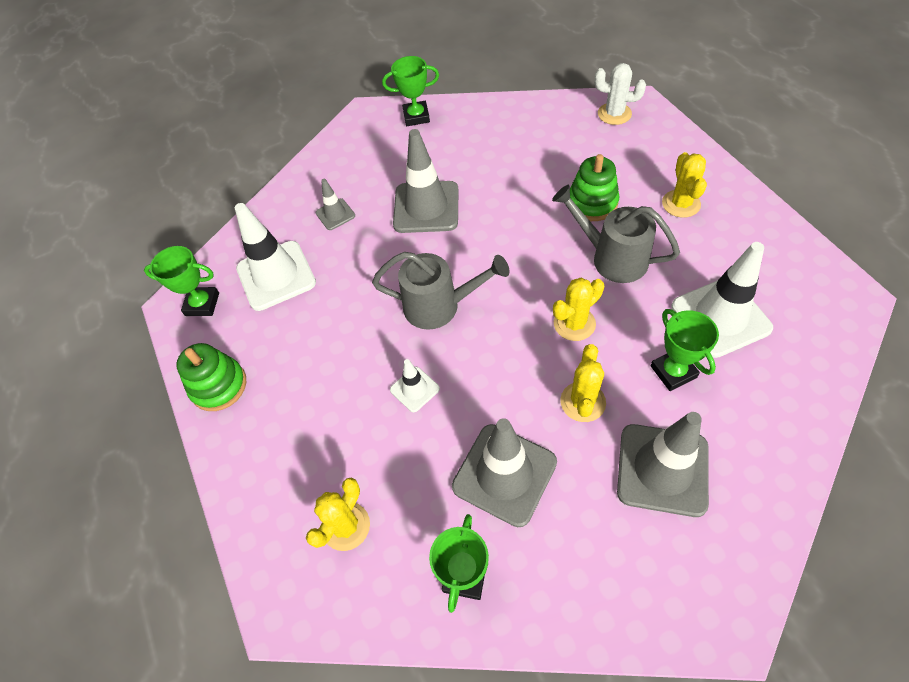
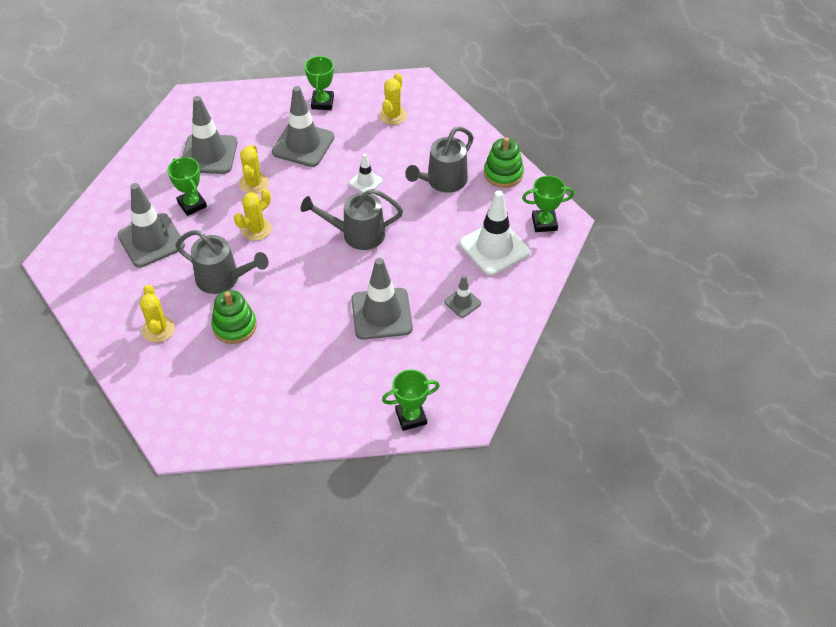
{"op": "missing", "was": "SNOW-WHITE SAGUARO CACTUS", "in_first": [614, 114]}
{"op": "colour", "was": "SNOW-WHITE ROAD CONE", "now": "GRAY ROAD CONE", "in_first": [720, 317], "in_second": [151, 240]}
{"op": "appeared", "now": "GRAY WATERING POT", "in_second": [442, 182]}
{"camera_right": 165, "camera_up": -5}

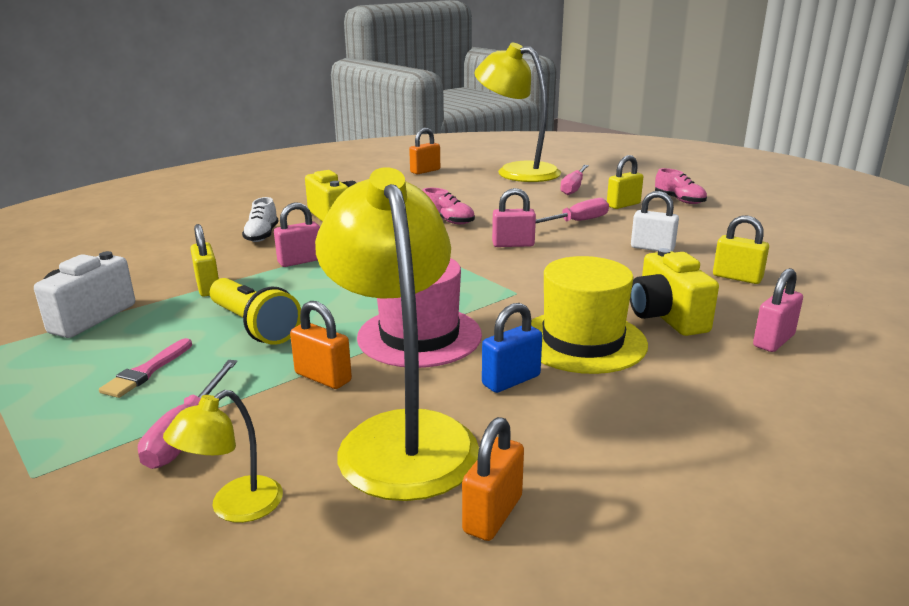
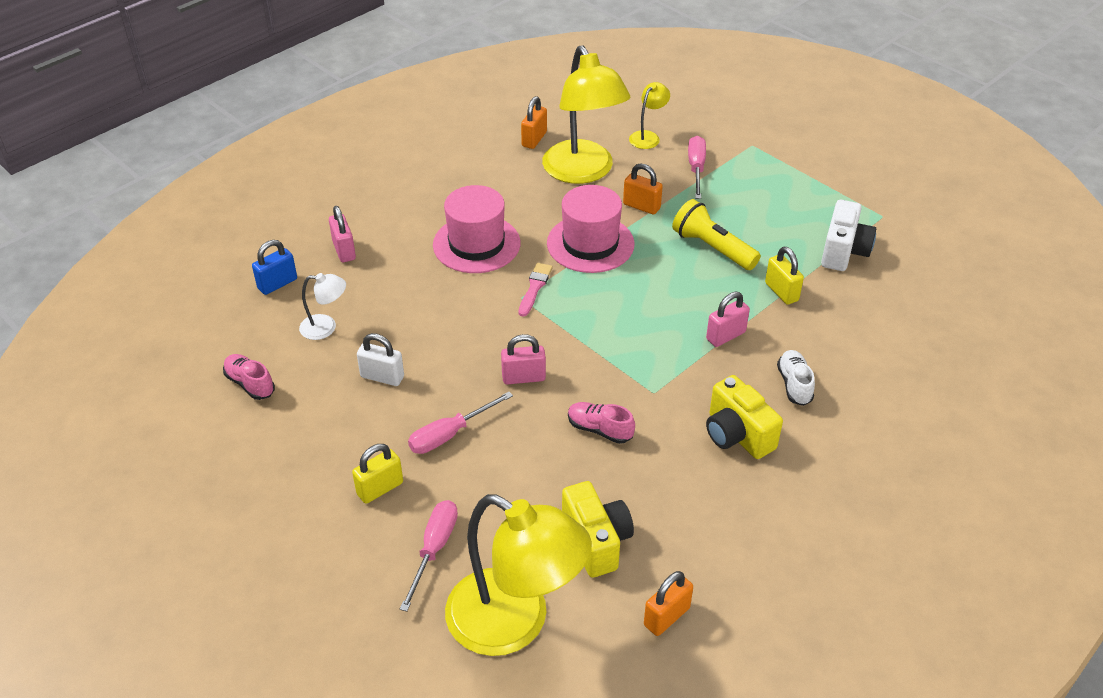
{"op": "relocated", "was": "PINK PAINTBRUSH", "in_first": [147, 371], "in_second": [534, 287]}
{"op": "relocated", "was": "ROYAL BLUE LOCK", "in_first": [511, 380], "in_second": [277, 284]}
{"op": "colour", "was": "YELLOW HAT", "now": "PINK HAT", "in_first": [582, 341], "in_second": [476, 244]}
{"op": "relocated", "was": "YELLOW PHOTO CAMERA", "in_first": [666, 317], "in_second": [596, 541]}
{"op": "relocated", "was": "PINK LACE-UP SHOE", "in_first": [679, 200], "in_second": [250, 384]}
{"op": "exchanged", "was": "YELLOW LOCK", "now": "SNOW-WHITE DESK LAMP", "in_first": [737, 277], "in_second": [326, 327]}
{"op": "spun", "was": "PINK LOCK", "in_first": [773, 341], "in_second": [344, 250], "clockwise": -60}
{"camera_right": 175, "camera_up": 20}

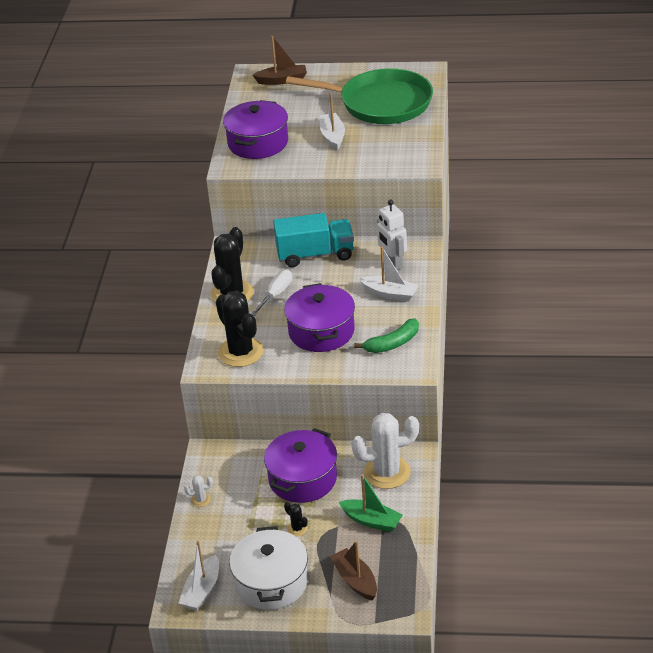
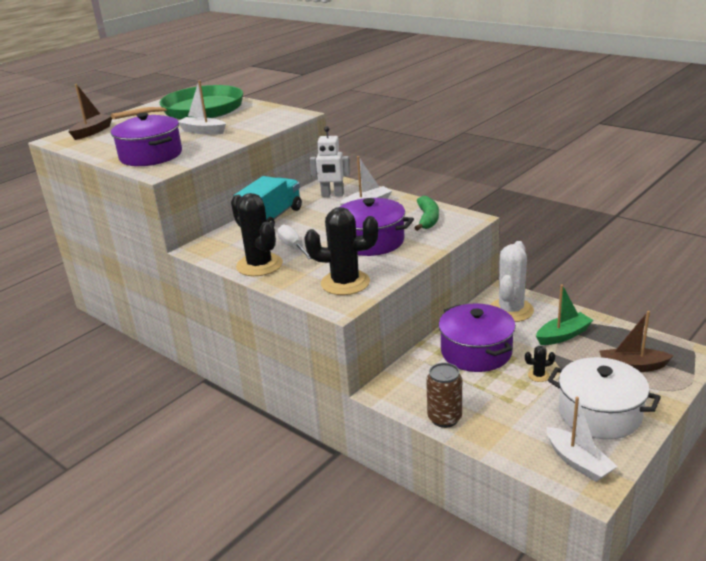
{"op": "exchanged", "was": "SNOW-WHITE SAGUARO CACTUS", "now": "BROWN TIN", "in_first": [201, 500], "in_second": [444, 418]}
{"camera_right": -55, "camera_up": -10}

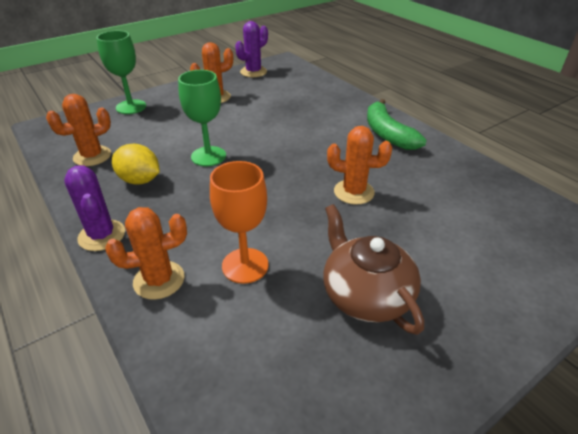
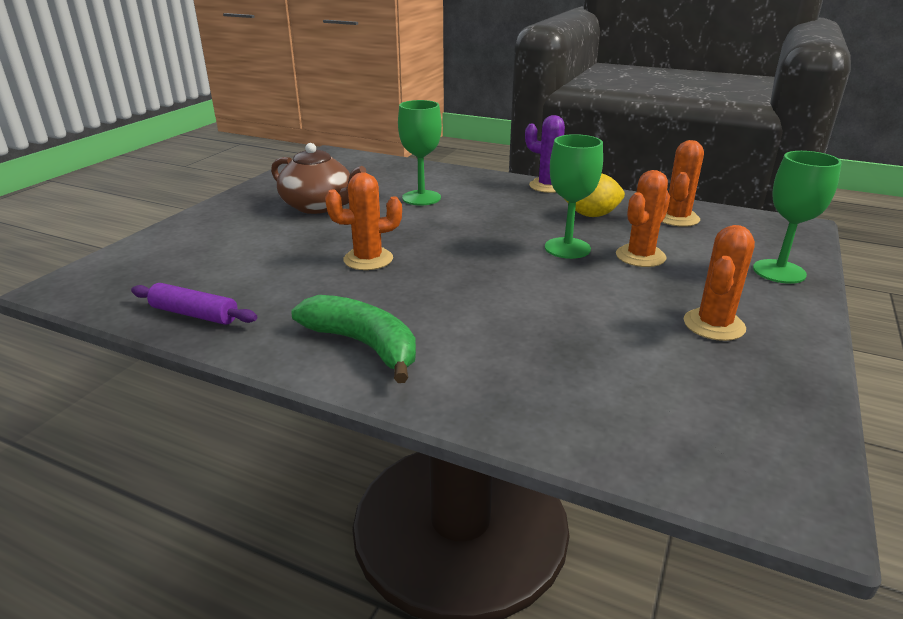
{"op": "relocated", "was": "ORANGE SAGUARO CACTUS", "in_first": [159, 280], "in_second": [640, 256]}
{"op": "colour", "was": "ORANGE WINE GLASS", "now": "GREEN WINE GLASS", "in_first": [245, 265], "in_second": [421, 198]}
{"op": "missing", "was": "VIOLET SAGUARO CACTUS", "in_first": [253, 72]}
{"op": "appeared", "now": "VIOLET ROLLING PIN", "in_second": [194, 314]}
{"camera_right": 150, "camera_up": -10}

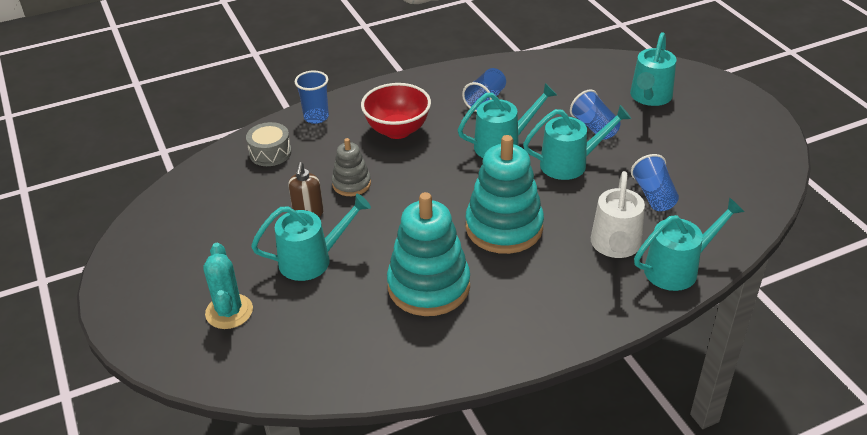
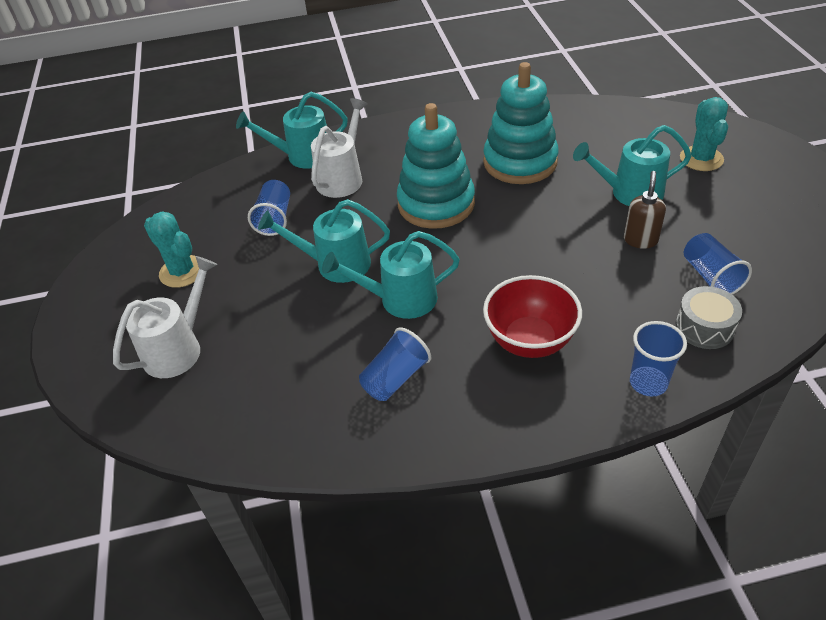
{"op": "missing", "was": "GRAY RING STACKER", "in_first": [351, 184]}
{"op": "relocated", "was": "ROYAL BLUE CUP", "in_first": [594, 127], "in_second": [710, 277]}
{"op": "colour", "was": "AQUA WATERING POT", "now": "SNOW-WHITE WATERING POT", "in_first": [649, 97], "in_second": [178, 348]}
{"op": "appeared", "now": "AQUA SAGUARO CACTUS", "in_second": [182, 272]}
{"camera_right": -165, "camera_up": 5}

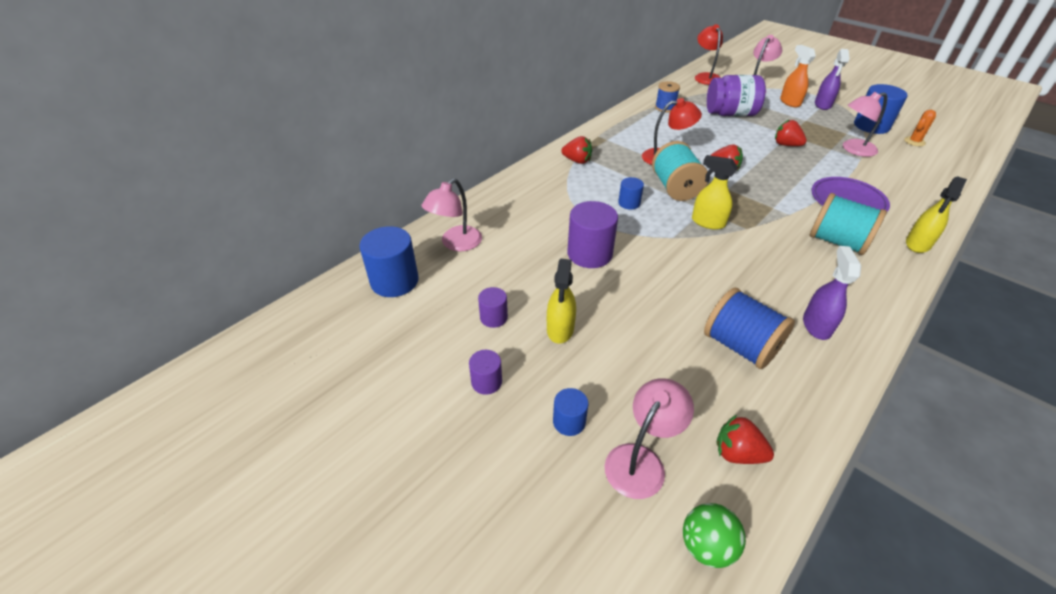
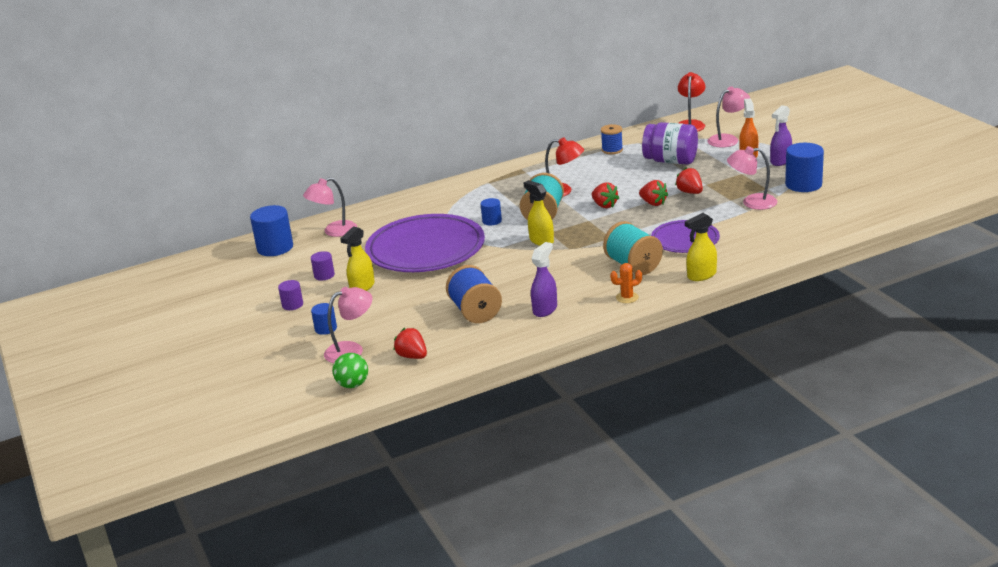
{"op": "relocated", "was": "RED TOY STRAWBERRY", "in_first": [577, 161], "in_second": [653, 203]}
{"op": "exchanged", "was": "VIOLET CYLINDER SHAPE", "now": "VIOLET DINNER PLATE", "in_first": [589, 254], "in_second": [425, 249]}
{"op": "relocated", "was": "ORANGE SAGUARO CACTUS", "in_first": [914, 141], "in_second": [627, 297]}
{"camera_right": 25, "camera_up": -15}

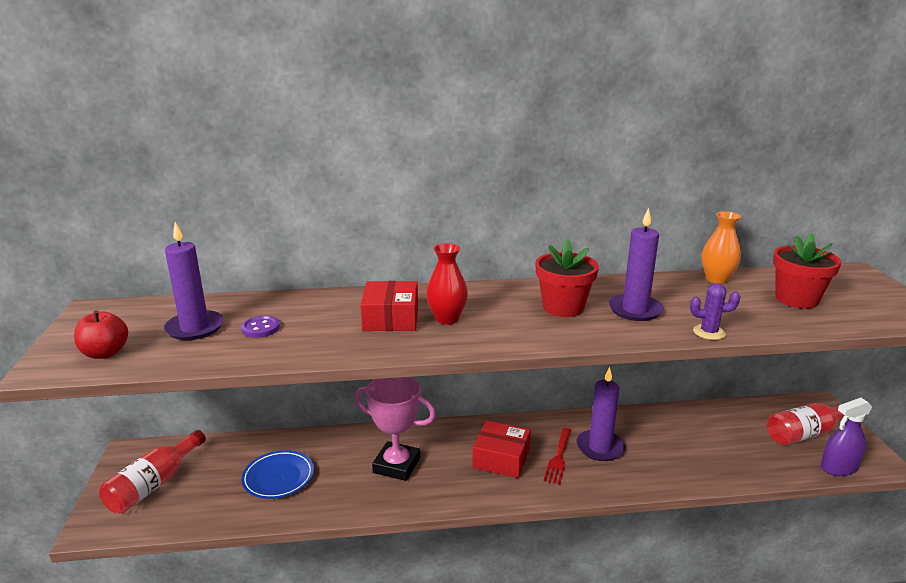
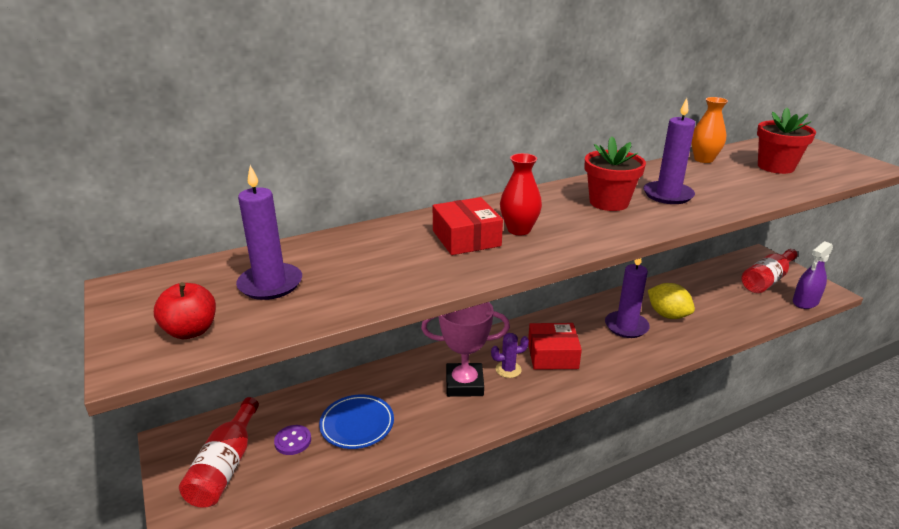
{"op": "relocated", "was": "VIOLET SHIRT BUTTON", "in_first": [260, 328], "in_second": [293, 441]}
{"op": "missing", "was": "RED FORK", "in_first": [558, 458]}
{"op": "relocated", "was": "VIOLET SAGUARO CACTUS", "in_first": [709, 332], "in_second": [508, 369]}
{"op": "appeared", "now": "YELLOW LEMON", "in_second": [667, 315]}
{"camera_right": -20, "camera_up": 5}

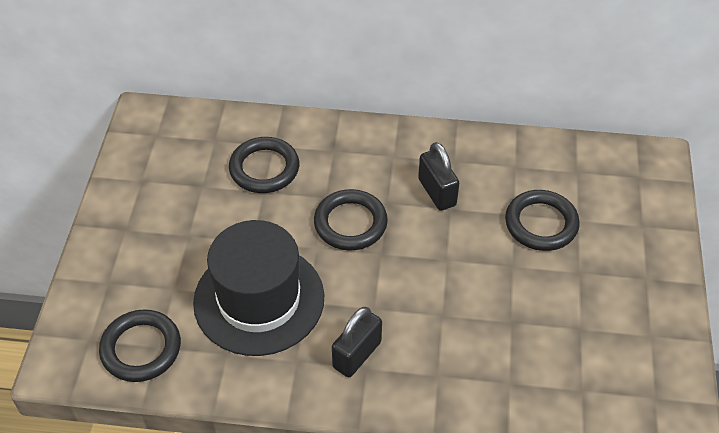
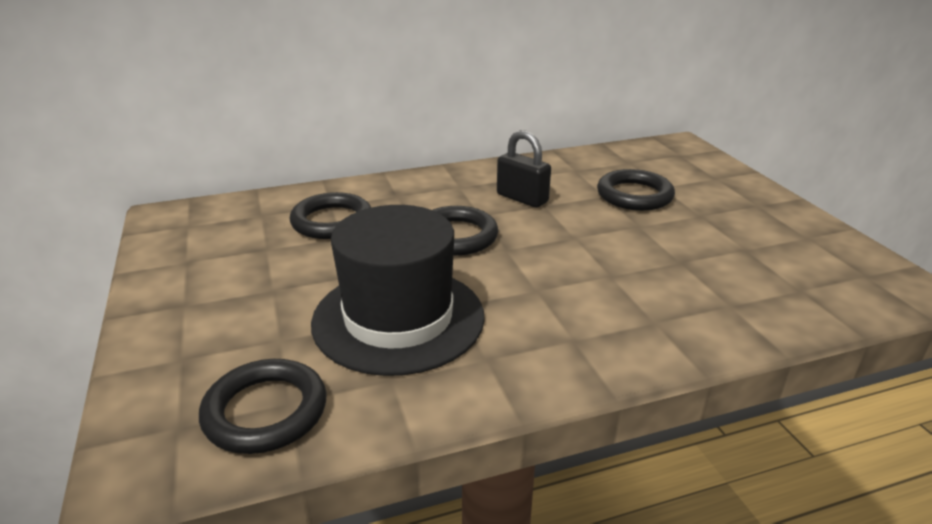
{"op": "missing", "was": "EBONY LOCK", "in_first": [357, 354]}
{"camera_right": -25, "camera_up": -20}

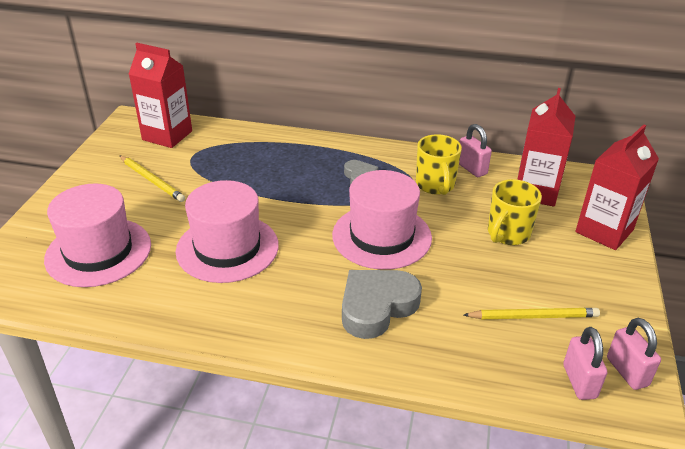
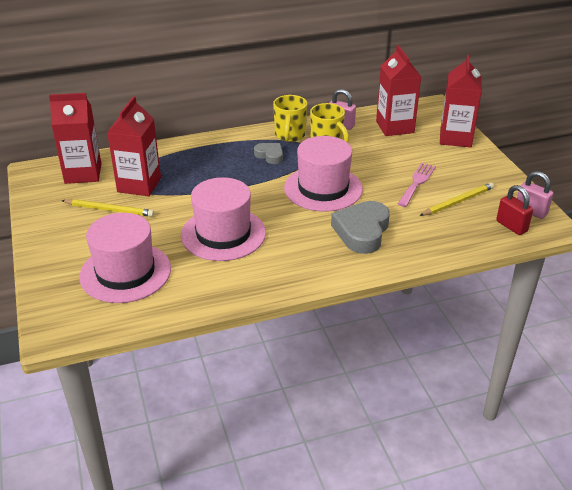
{"op": "relocated", "was": "YELLOW COFFEE MUG", "in_first": [507, 234], "in_second": [290, 135]}
{"op": "colour", "was": "PINK LOCK", "now": "RED LOCK", "in_first": [579, 381], "in_second": [511, 226]}
{"op": "appeared", "now": "RED JUICE CARTON", "in_second": [139, 185]}
{"op": "appeared", "now": "PINK FORK", "in_second": [417, 183]}
{"camera_right": -30, "camera_up": 0}

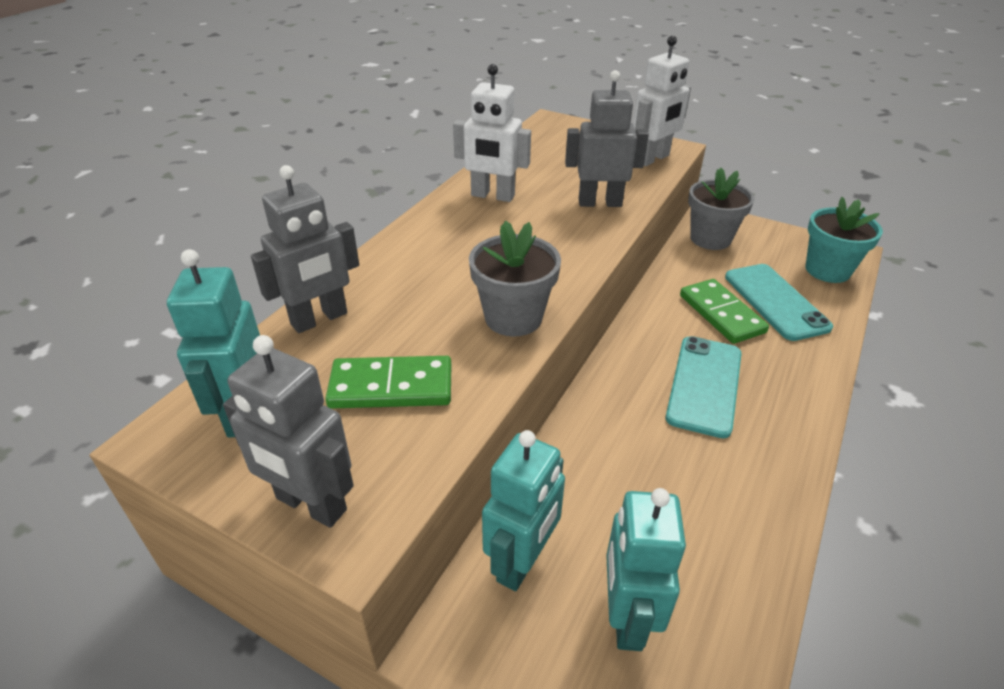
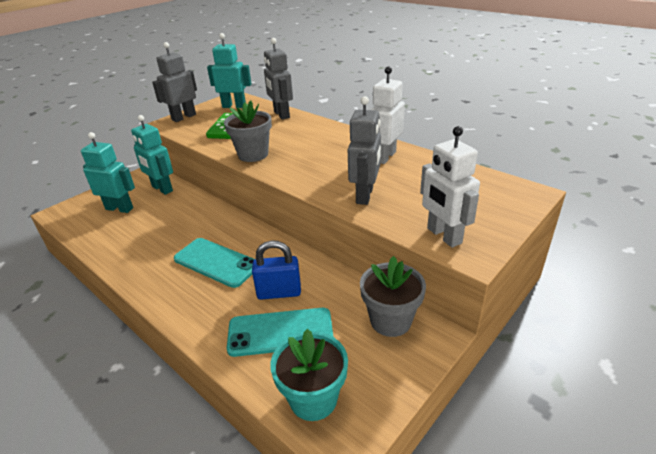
{"op": "exchanged", "was": "GREEN DOMINO PIECE", "now": "ROYAL BLUE LOCK", "in_first": [721, 314], "in_second": [279, 292]}
{"camera_right": 105, "camera_up": -5}

